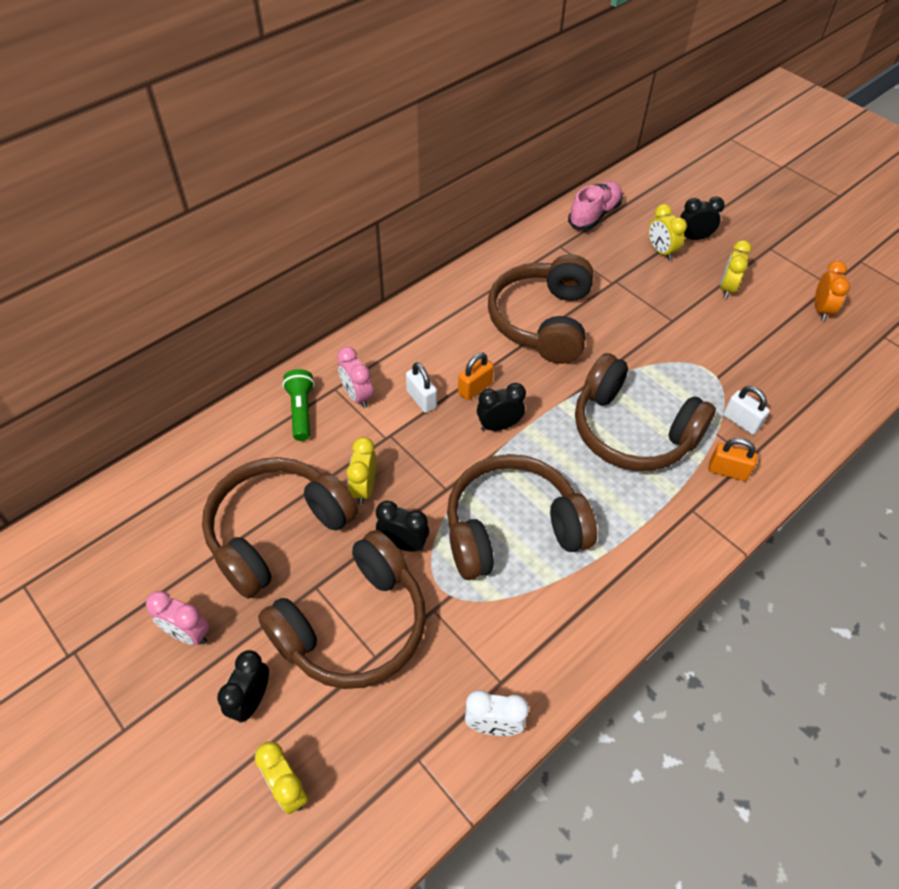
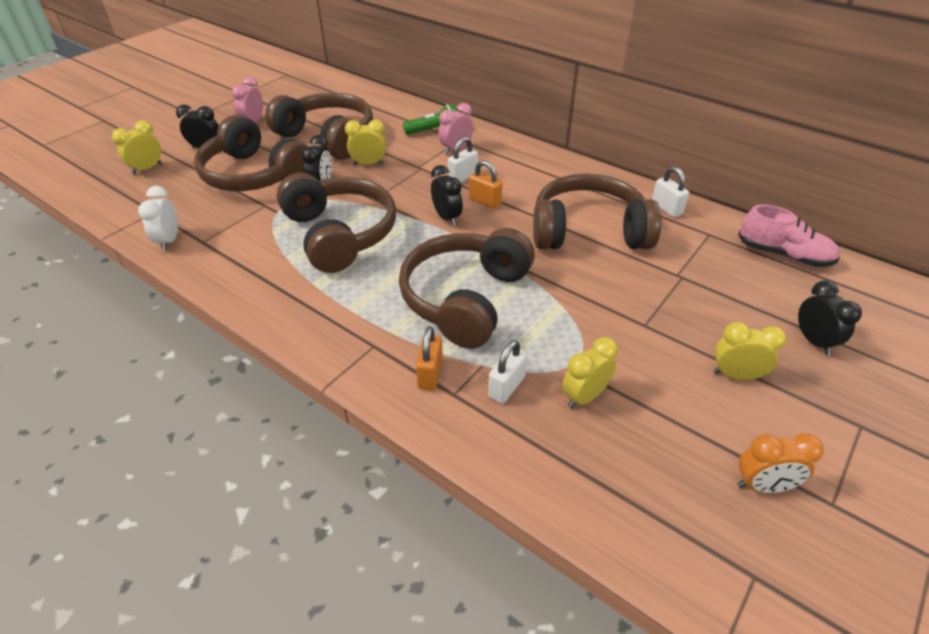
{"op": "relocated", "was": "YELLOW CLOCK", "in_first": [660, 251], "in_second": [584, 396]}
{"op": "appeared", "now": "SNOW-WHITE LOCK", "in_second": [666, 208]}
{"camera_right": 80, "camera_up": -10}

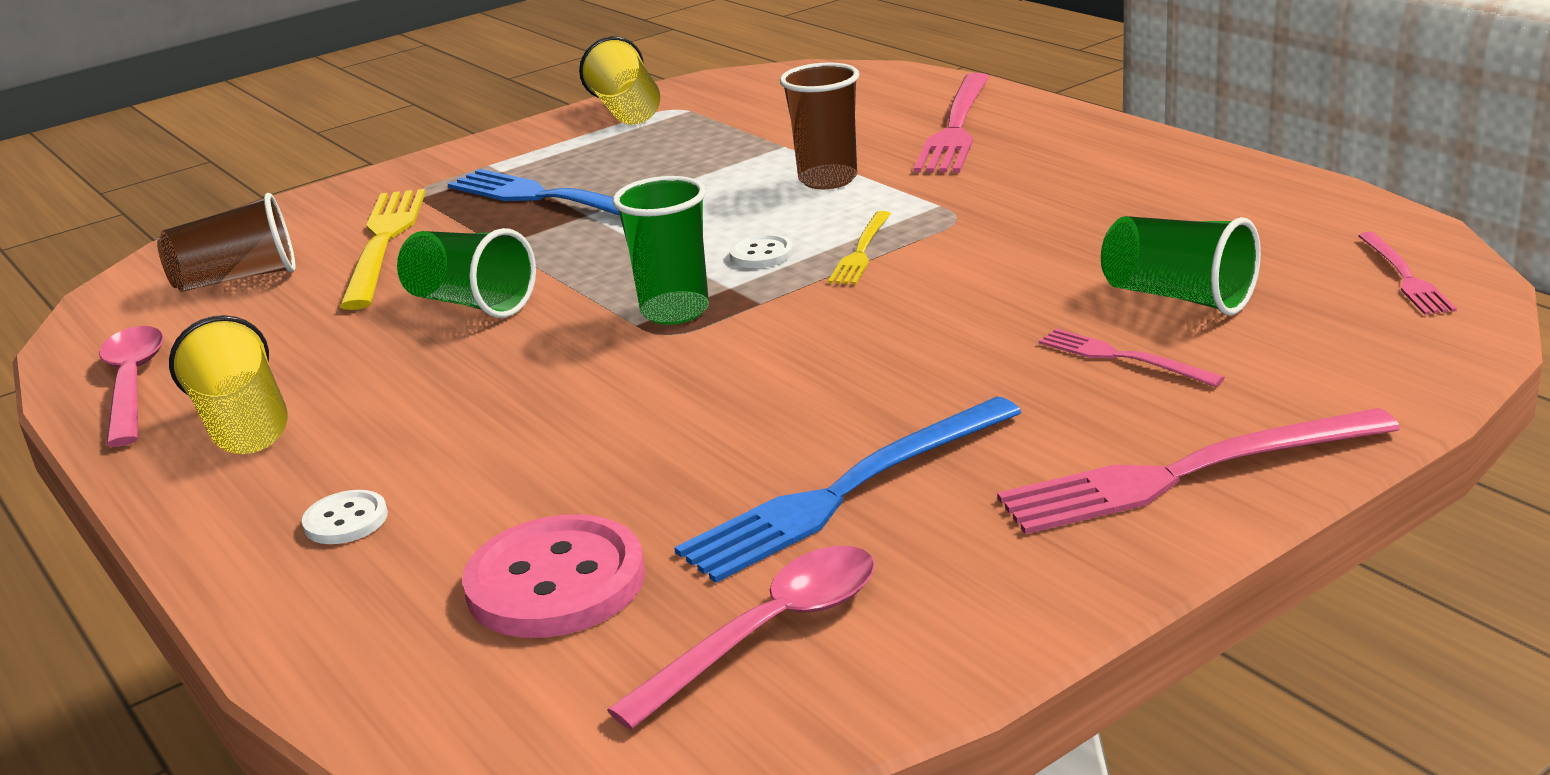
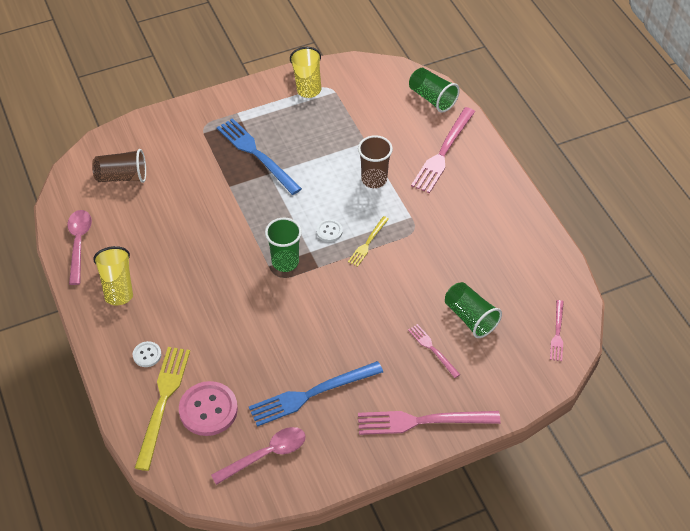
{"op": "relocated", "was": "YELLOW FORK", "in_first": [384, 243], "in_second": [163, 402]}
{"op": "relocated", "was": "GREEN CUP", "in_first": [470, 303], "in_second": [432, 98]}
{"camera_right": 10, "camera_up": 25}

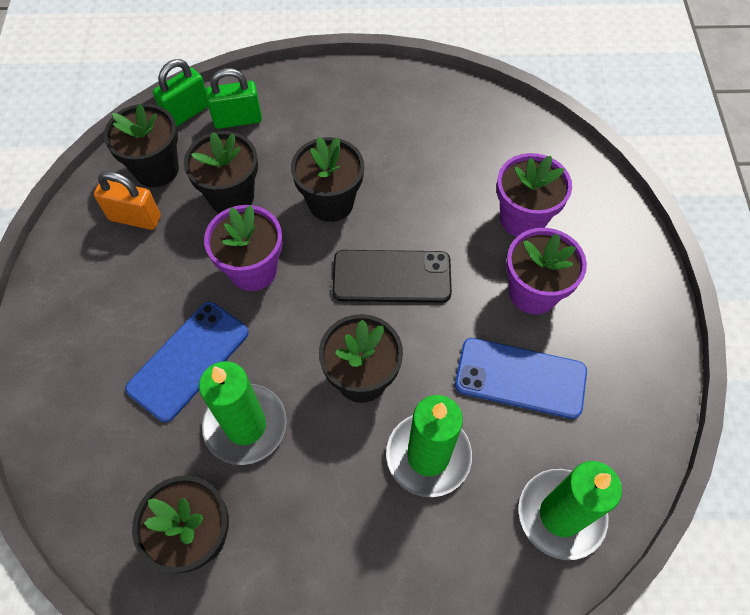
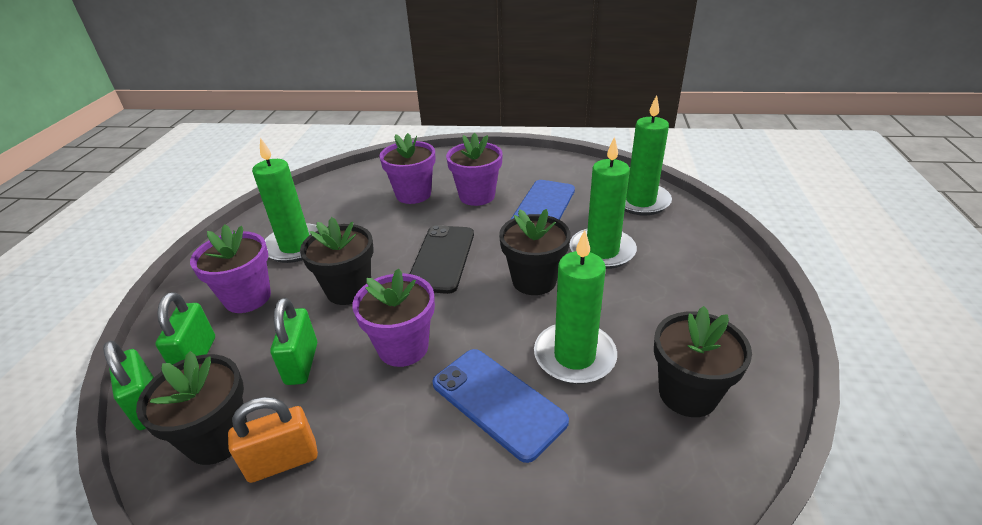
{"op": "spun", "was": "ORANGE LOCK", "in_first": [135, 218], "in_second": [283, 461], "clockwise": 45}
{"op": "exchanged", "was": "EBONY FLOWER POT", "now": "GREEN LOCK", "in_first": [231, 197], "in_second": [302, 363]}
{"op": "appeared", "now": "VIOLET FLOWER POT", "in_second": [248, 297]}
{"op": "appeared", "now": "GREEN CANDLE", "in_second": [295, 246]}
{"camera_right": -80, "camera_up": -25}

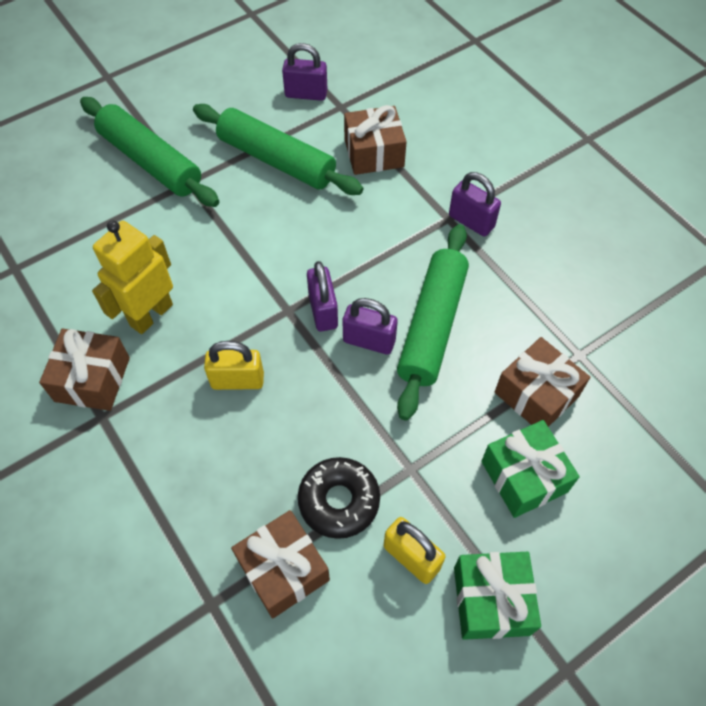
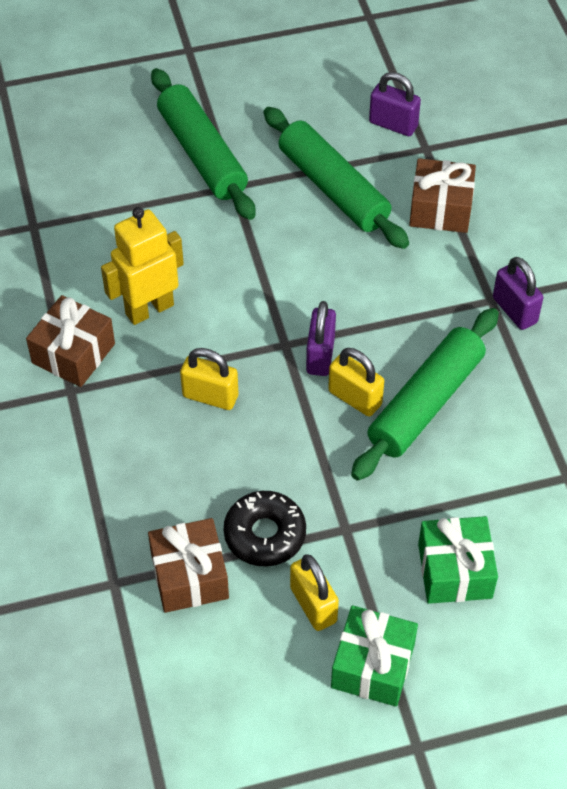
{"op": "colour", "was": "VIOLET LOCK", "now": "YELLOW LOCK", "in_first": [369, 341], "in_second": [355, 398]}
{"op": "missing", "was": "BROWN WRAPPED GIFT", "in_first": [536, 394]}
{"camera_right": 20, "camera_up": -5}

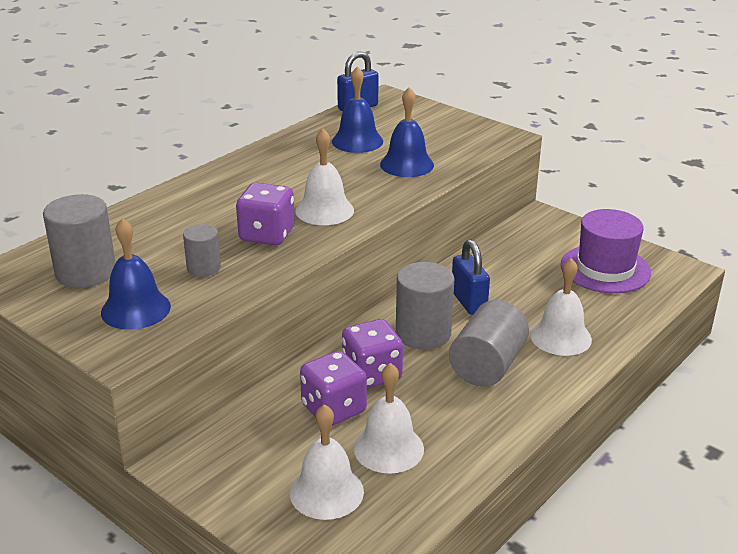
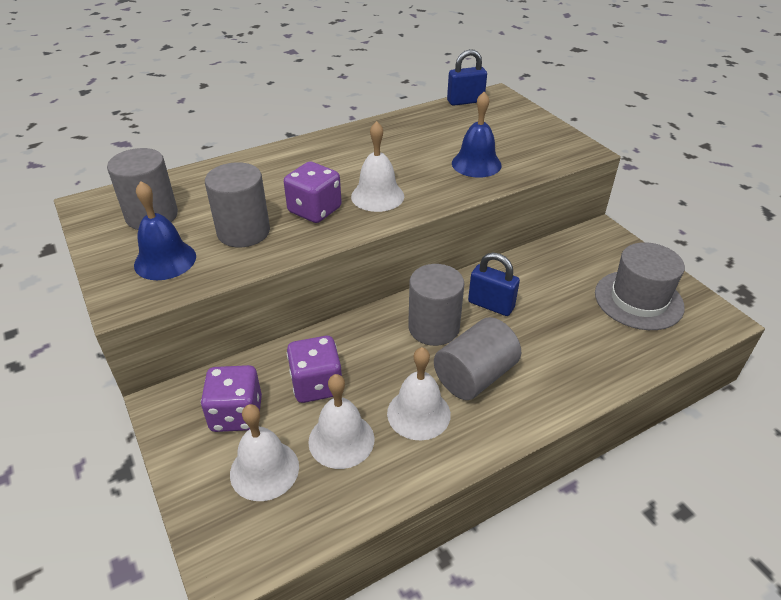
{"op": "size", "was": "GRAY CYLINDER SHAPE", "in_first": [204, 268], "in_second": [243, 232], "ratio": 1.75}
{"op": "missing", "was": "ROYAL BLUE SCHOOL BELL", "in_first": [357, 141]}
{"op": "relocated", "was": "VIOLET DICE", "in_first": [372, 374], "in_second": [236, 414]}
{"op": "spun", "was": "ROYAL BLUE LOCK", "in_first": [468, 302], "in_second": [491, 305], "clockwise": -60}
{"op": "relocated", "was": "SNOW-WHITE SCHOOL BELL", "in_first": [560, 337], "in_second": [418, 413]}
{"op": "colour", "was": "VIOLET HAT", "now": "GRAY HAT", "in_first": [605, 269], "in_second": [638, 300]}
{"camera_right": 20, "camera_up": 10}

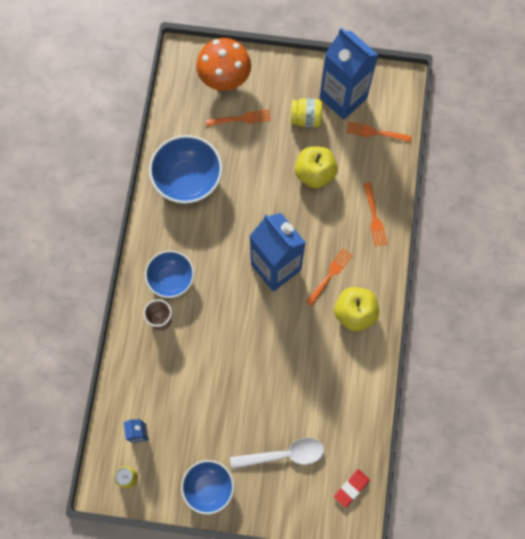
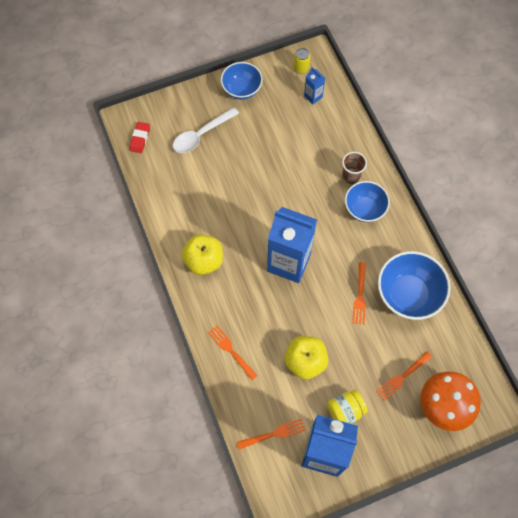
{"op": "relocated", "was": "ORANGE FORK", "in_first": [330, 274], "in_second": [360, 296]}
{"camera_right": 150, "camera_up": -5}

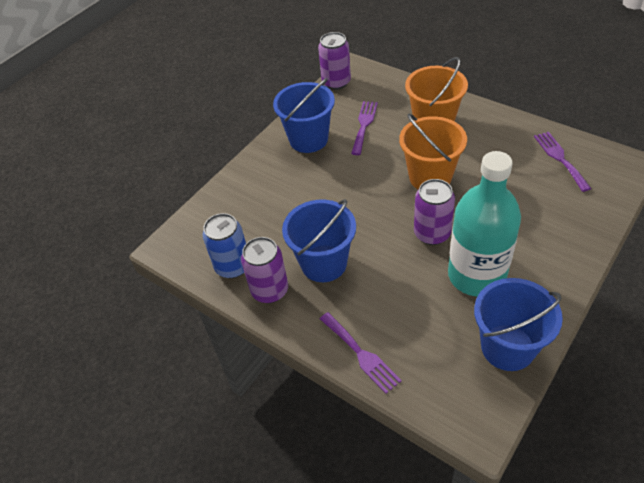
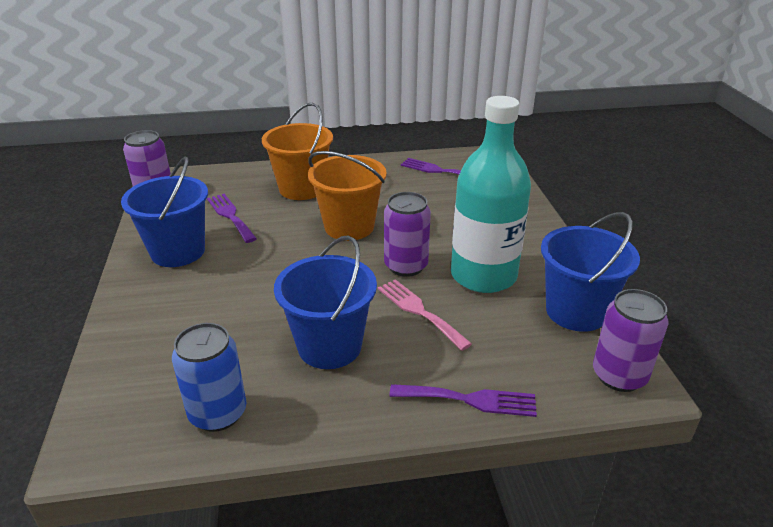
{"op": "relocated", "was": "VIOLET TIN", "in_first": [270, 290], "in_second": [619, 376]}
{"op": "appeared", "now": "PINK FORK", "in_second": [419, 311]}
{"camera_right": -50, "camera_up": -15}

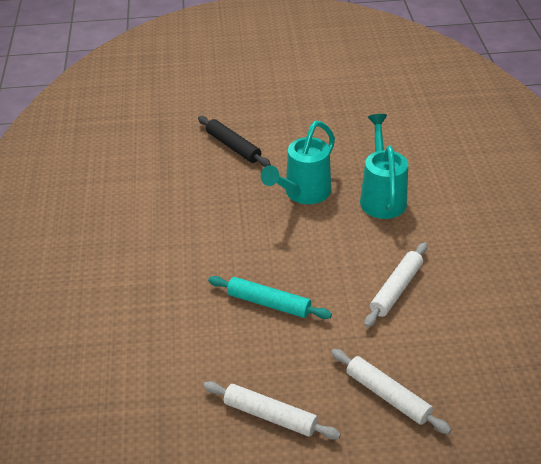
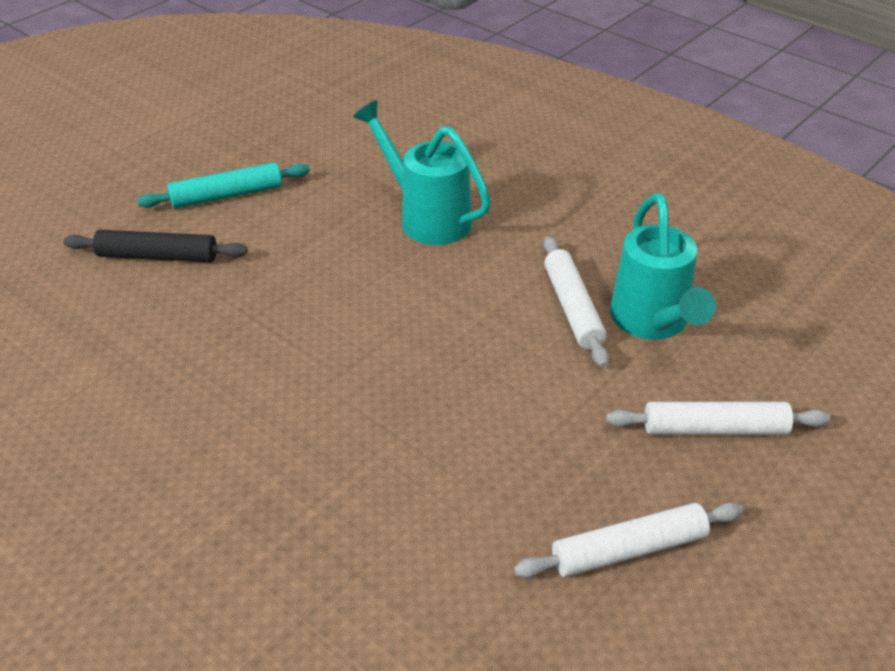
{"op": "relocated", "was": "AQUA ROLLING PIN", "in_first": [269, 303], "in_second": [227, 195]}
{"op": "relocated", "was": "AQUA WATERING POT", "in_first": [303, 193], "in_second": [652, 323]}
{"camera_right": -45, "camera_up": 0}

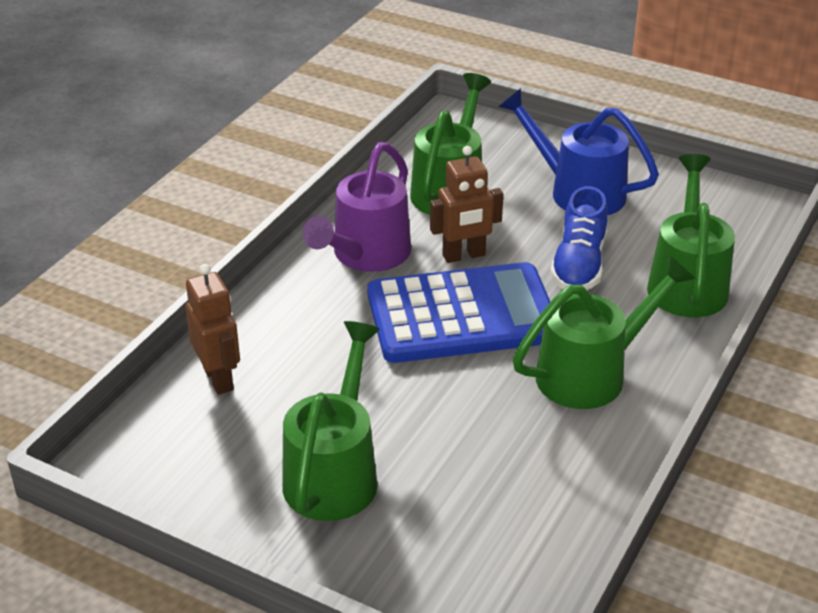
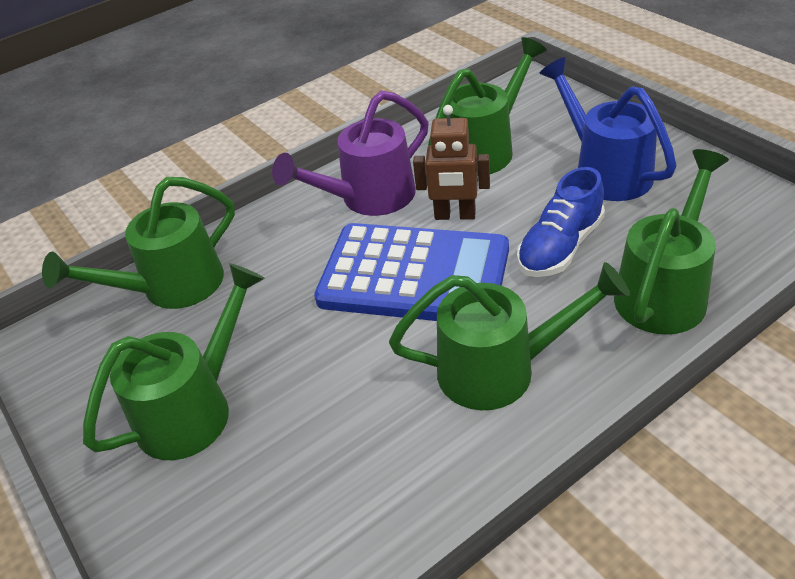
{"op": "exchanged", "was": "BROWN TOY ROBOT", "now": "GREEN WATERING POT", "in_first": [219, 378], "in_second": [171, 287]}
{"camera_right": 30, "camera_up": 5}

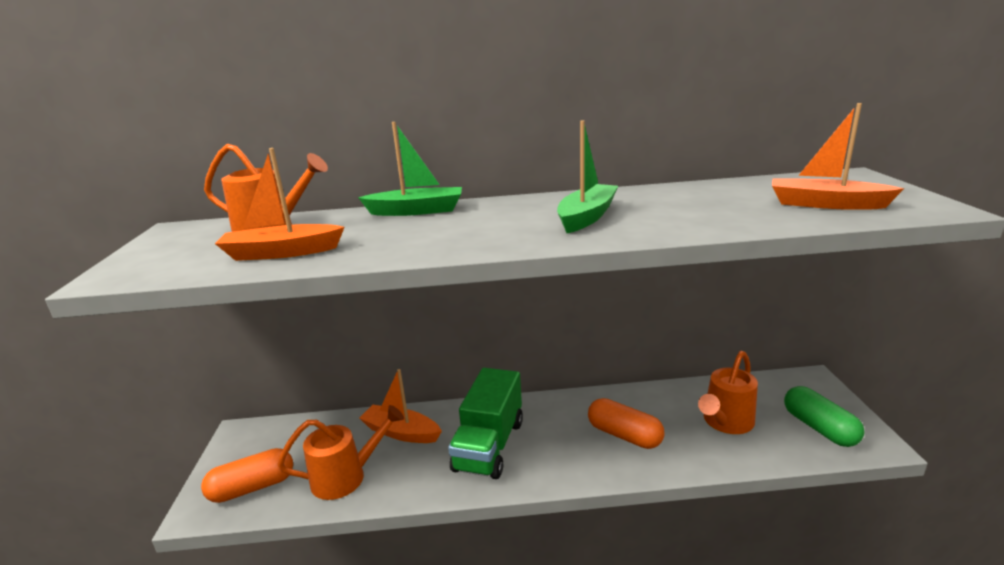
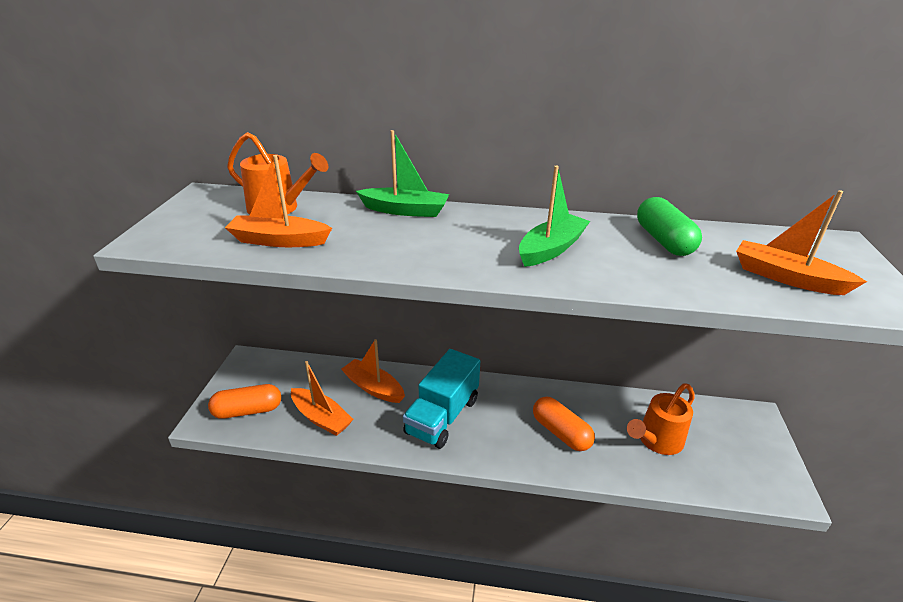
{"op": "exchanged", "was": "ORANGE WATERING POT", "now": "ORANGE TOY BOAT", "in_first": [347, 476], "in_second": [321, 418]}
{"op": "colour", "was": "GREEN TOY TRUCK", "now": "AQUA TOY TRUCK", "in_first": [489, 445], "in_second": [442, 416]}
{"op": "relocated", "was": "GREEN CAPSULE", "in_first": [819, 428], "in_second": [663, 240]}
{"camera_right": 10, "camera_up": 10}

